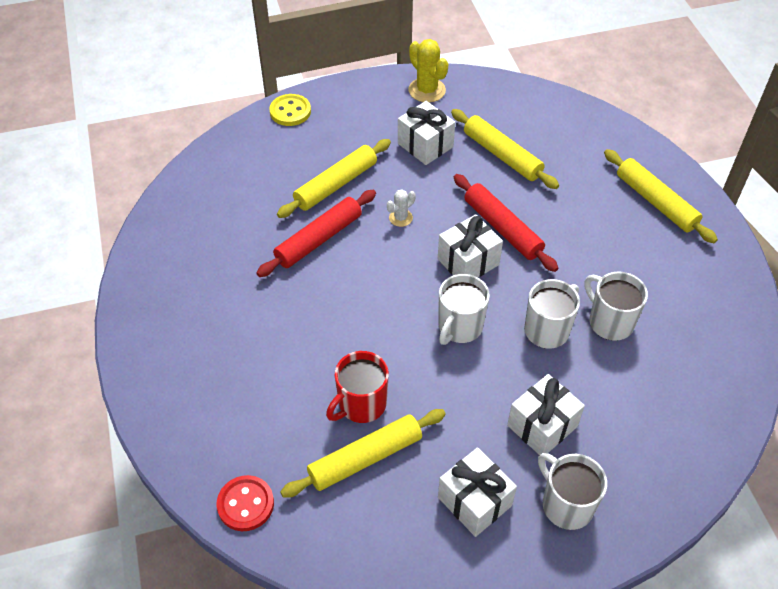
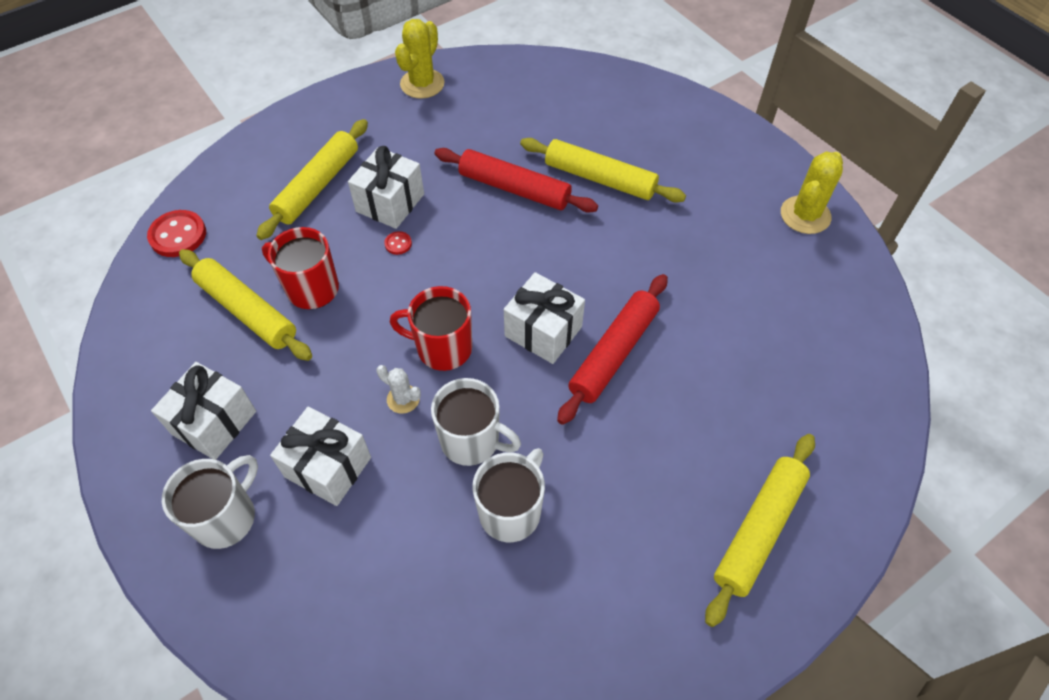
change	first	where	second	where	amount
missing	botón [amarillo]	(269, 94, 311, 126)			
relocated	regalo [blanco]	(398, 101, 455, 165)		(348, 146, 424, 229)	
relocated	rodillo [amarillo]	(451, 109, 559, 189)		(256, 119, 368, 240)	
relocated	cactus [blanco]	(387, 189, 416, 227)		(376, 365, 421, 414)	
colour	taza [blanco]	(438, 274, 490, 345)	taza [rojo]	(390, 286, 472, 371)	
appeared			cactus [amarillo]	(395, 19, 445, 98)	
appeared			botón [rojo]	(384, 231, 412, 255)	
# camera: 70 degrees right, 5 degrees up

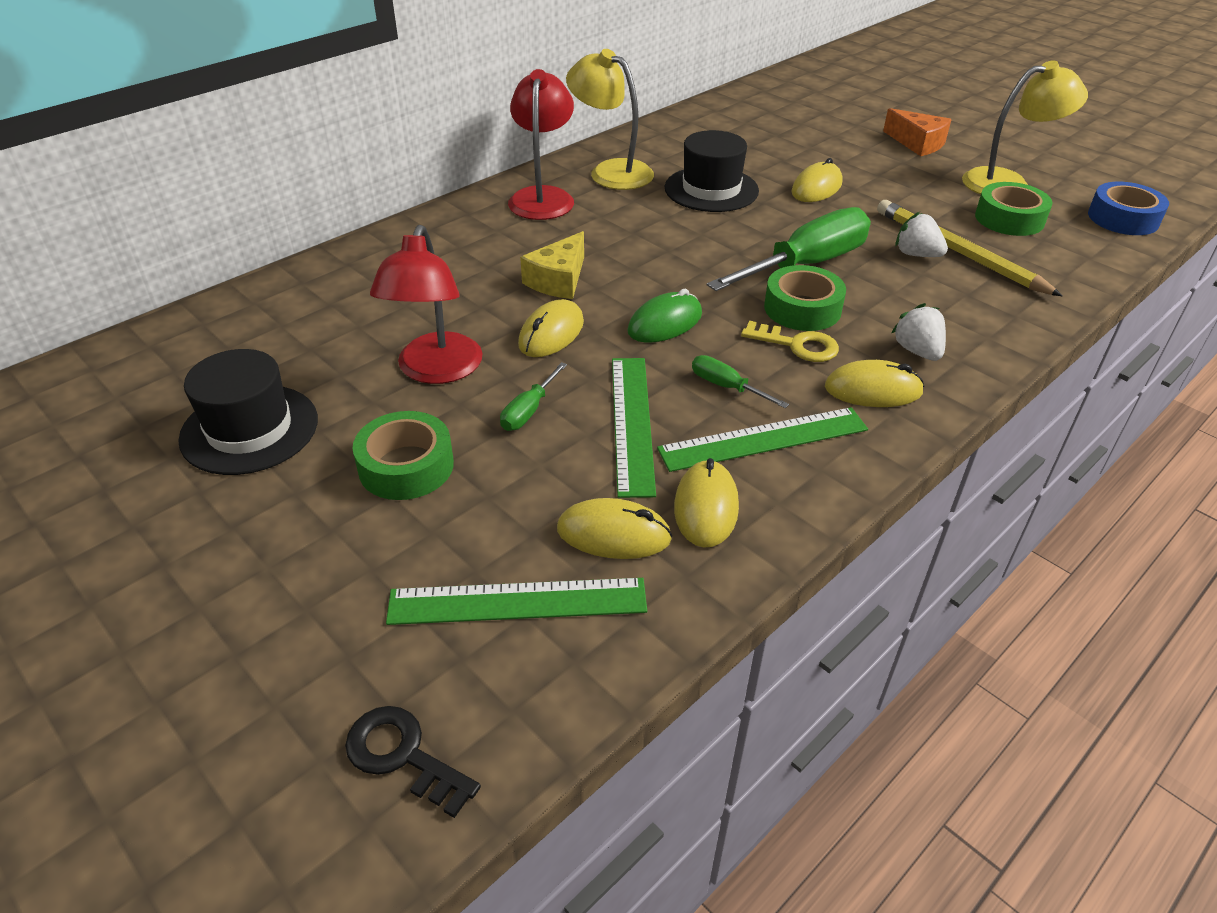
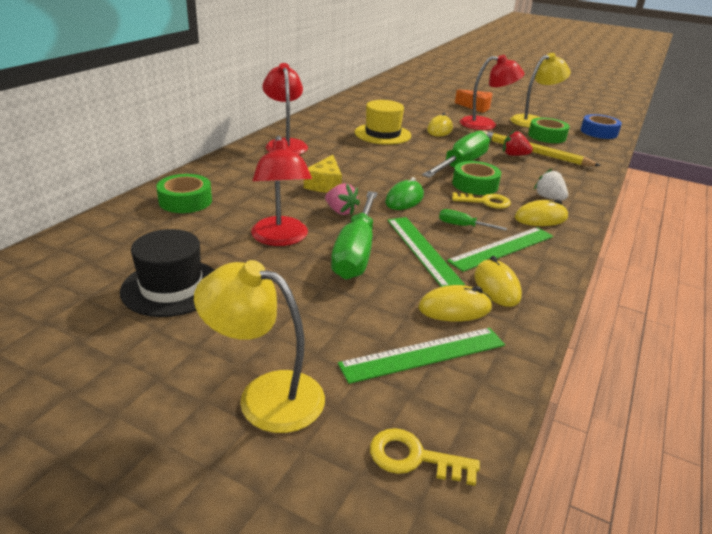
change	first	where	second	where	amount
relocated	lámpara [amarillo]	(566, 49, 654, 190)		(194, 260, 325, 433)	
colour	sombrero [negro]	(665, 130, 759, 212)	sombrero [amarillo]	(355, 100, 411, 145)	
colour	fresa [blanco]	(896, 212, 948, 257)	fresa [rojo]	(503, 130, 533, 156)	
exchanged	ratón [amarillo]	(518, 299, 584, 357)	fresa [rosa]	(325, 183, 360, 216)	
size	destornillador [verde]	(500, 362, 567, 431)		(331, 191, 377, 280)	x2.24
relocated	cinta adhesiva [verde]	(353, 411, 454, 500)		(156, 174, 212, 213)	
colour	llave [negro]	(345, 706, 481, 818)	llave [amarillo]	(370, 428, 480, 486)	
appeared			lámpara [rojo]	(460, 55, 525, 130)	
# camera: 20 degrees left, 10 degrees down

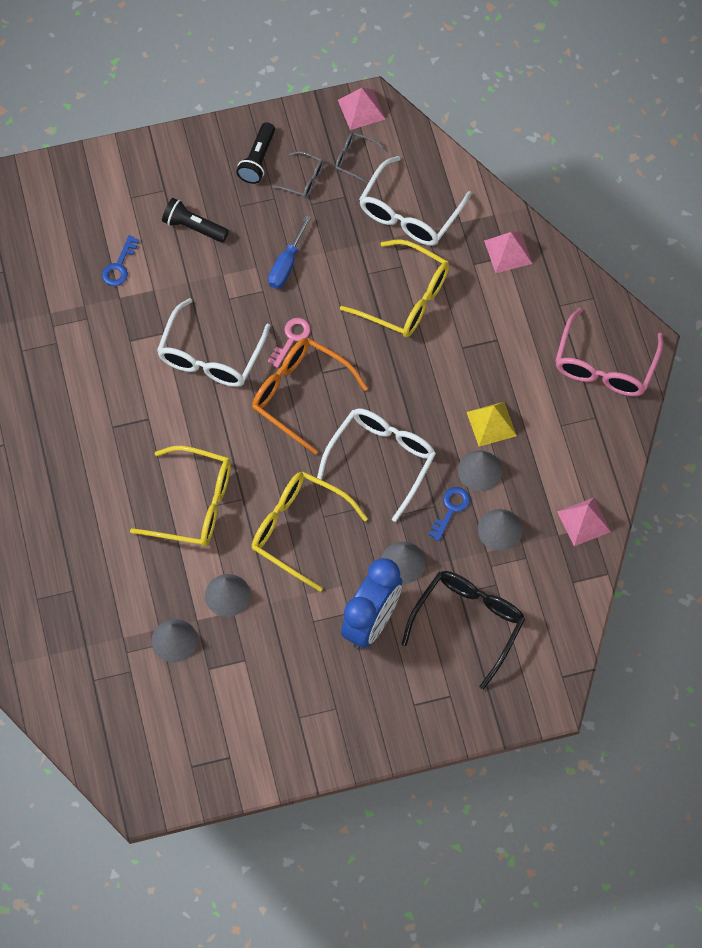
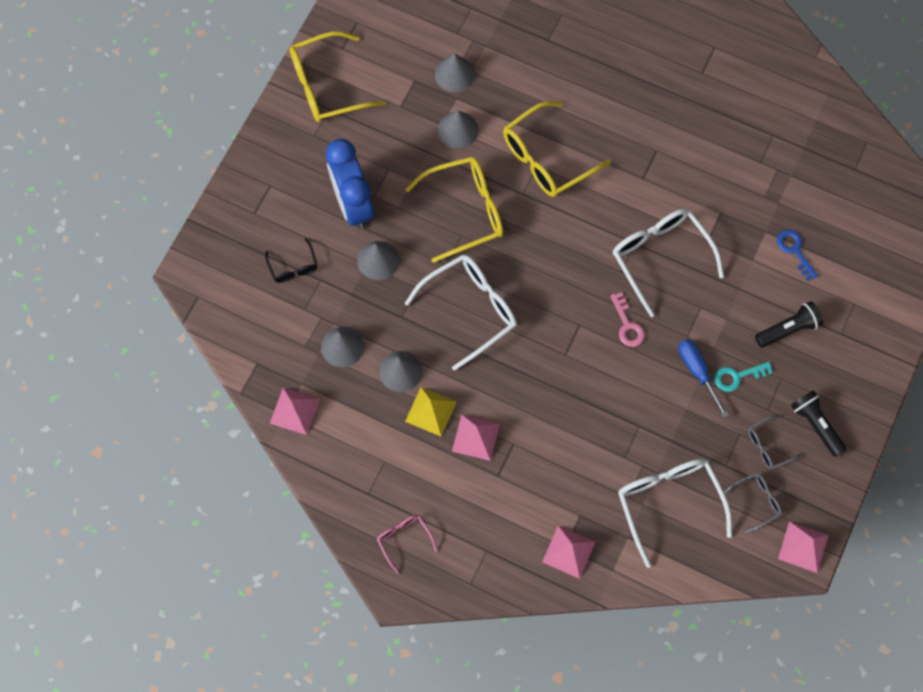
change	first	where	second	where	amount
relocated	gafas [amarillo]	(340, 239, 449, 337)		(290, 31, 386, 122)	
size	gafas [rosa]	(555, 308, 663, 396)		(377, 515, 437, 574)	x0.50
missing	gafas [naranja]	(252, 338, 368, 454)			
spun	gafas [blanco]	(317, 408, 436, 522)		(404, 255, 517, 371)	105 degrees counterclockwise
missing	llave [azul]	(428, 487, 470, 541)			
size	gafas [negro]	(402, 571, 525, 690)		(265, 238, 318, 283)	x0.50
appeared			llave [turquesa]	(714, 362, 773, 392)	
appeared			pirámide [rosa]	(452, 414, 500, 461)	
# camera: 130 degrees right, 5 degrees up

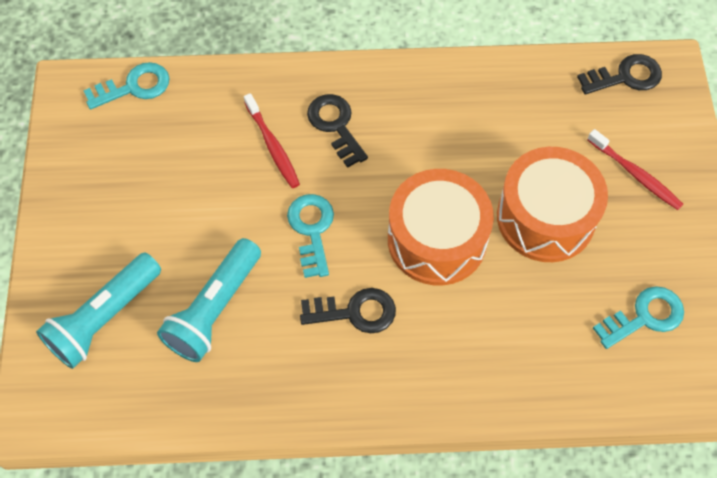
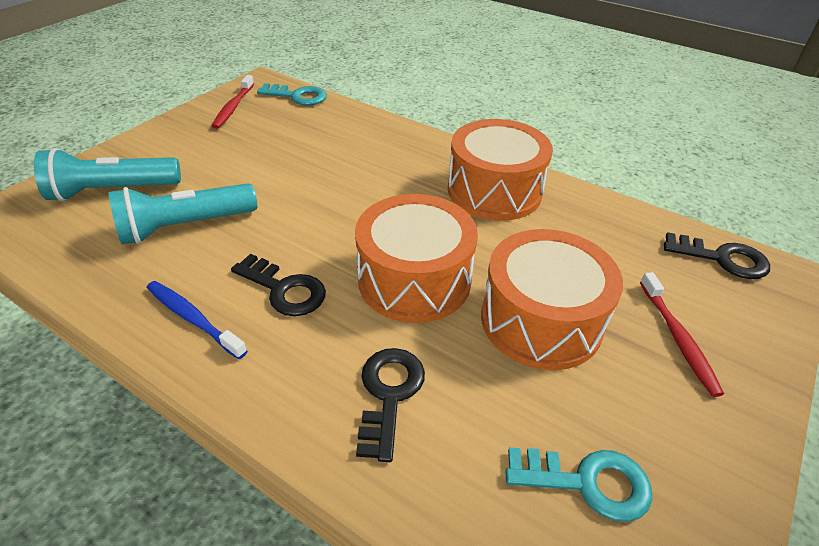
change	first	where	second	where	amount
relocated	cepillo de dientes [rojo]	(244, 93, 300, 188)		(212, 75, 254, 129)	
relocated	llave [negro]	(307, 94, 368, 168)		(356, 348, 425, 462)	
missing	llave [turquesa]	(287, 194, 334, 278)			
appeared			tambor [naranja]	(448, 119, 553, 221)	
appeared			cepillo de dientes [azul]	(147, 281, 247, 359)	
# camera: 35 degrees right, 20 degrees down

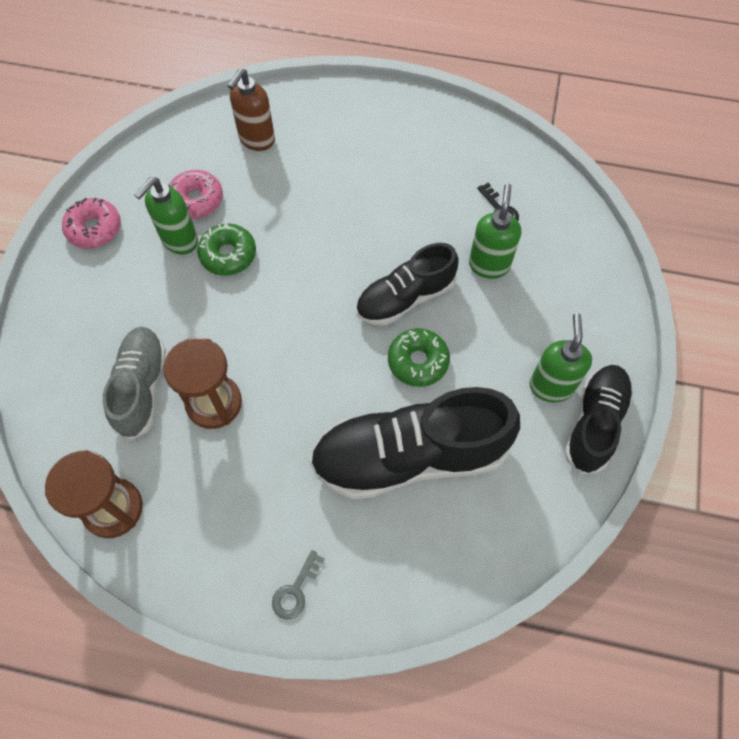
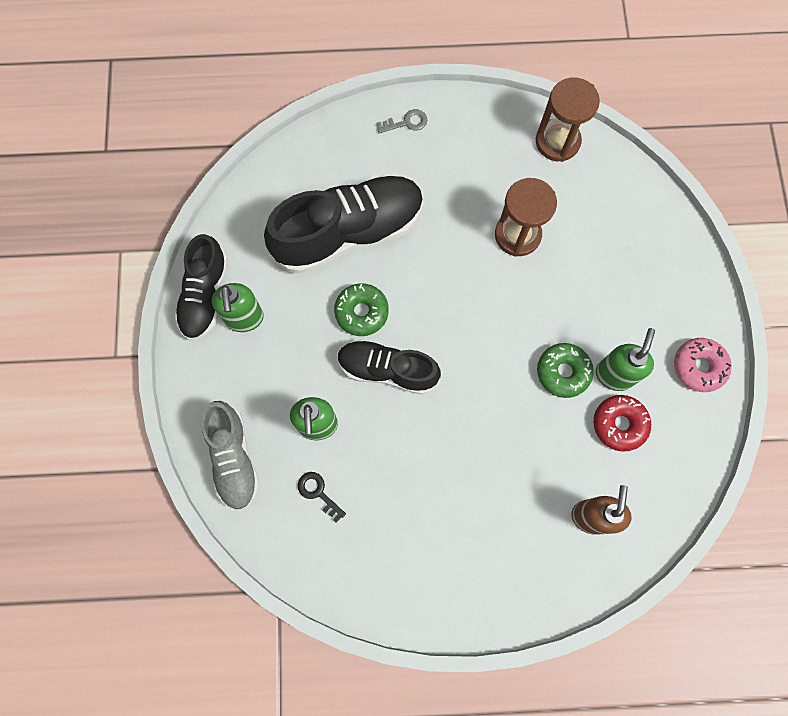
change	first	where	second	where	amount
colour	rosquilla [rosa]	(168, 170, 223, 219)	rosquilla [rojo]	(593, 395, 651, 452)	
spun	zapato [negro]	(356, 243, 459, 325)		(337, 339, 441, 395)	120 degrees counterclockwise
relocated	zapato [gris]	(103, 327, 166, 441)		(201, 401, 260, 511)	
spun	llave [gris]	(272, 550, 325, 620)		(376, 109, 427, 134)	60 degrees clockwise
# camera: 165 degrees right, 10 degrees up

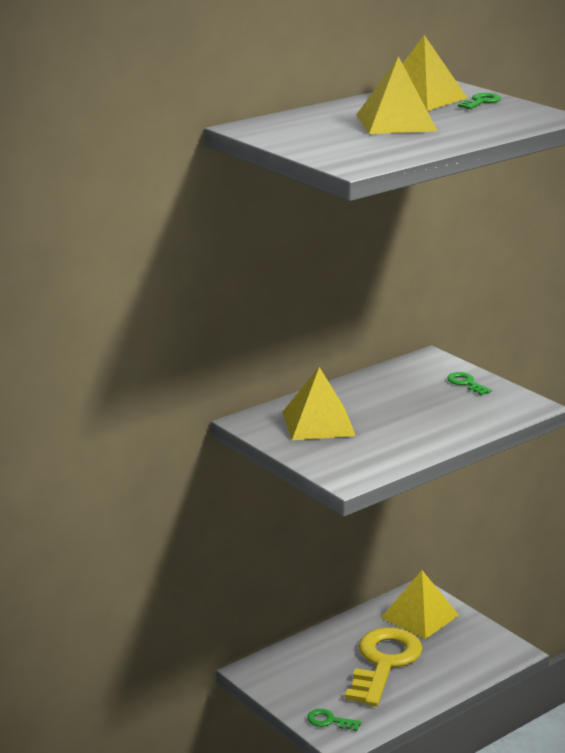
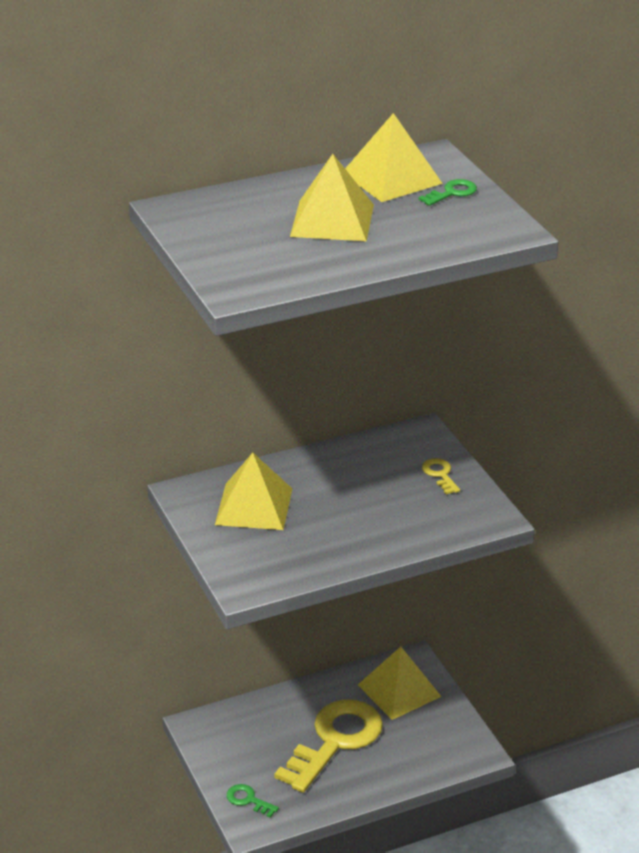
change	first	where	second	where	amount
colour	llave [verde]	(447, 372, 492, 395)	llave [amarillo]	(422, 458, 460, 494)	
# camera: 15 degrees right, 10 degrees up

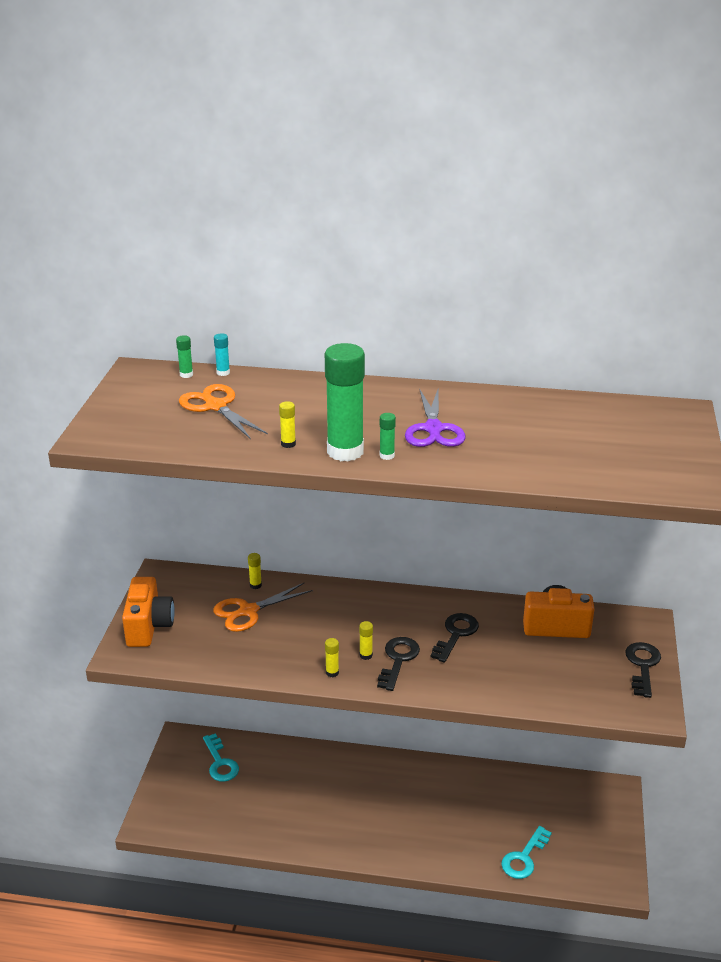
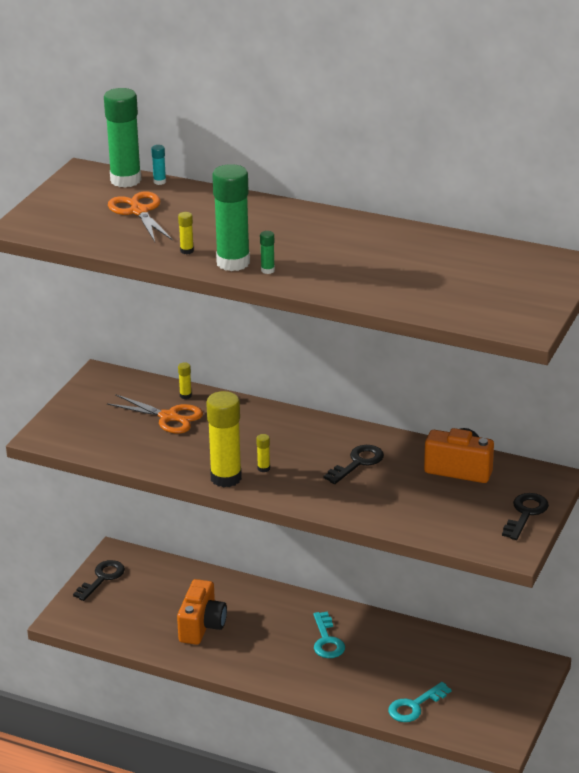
change	first	where	second	where	amount
size	barra de pegamento [verde]	(176, 335, 193, 378)		(104, 88, 142, 187)	x2.45
missing	tijeras [morado]	(405, 387, 465, 447)			
relocated	cámara [naranja]	(122, 577, 175, 647)		(177, 579, 227, 645)	
spun	tijeras [naranja]	(213, 583, 313, 632)		(107, 394, 203, 434)	135 degrees counterclockwise
relocated	llave [negro]	(377, 637, 420, 691)		(73, 560, 125, 601)	
size	barra de pegamento [amarillo]	(325, 638, 339, 677)		(206, 391, 242, 488)	x2.45
relocated	llave [turquesa]	(203, 733, 239, 782)		(313, 612, 345, 658)	
# camera: 15 degrees right, 0 degrees up

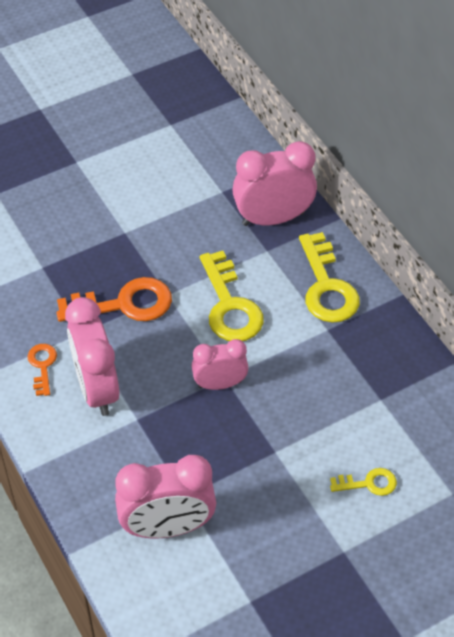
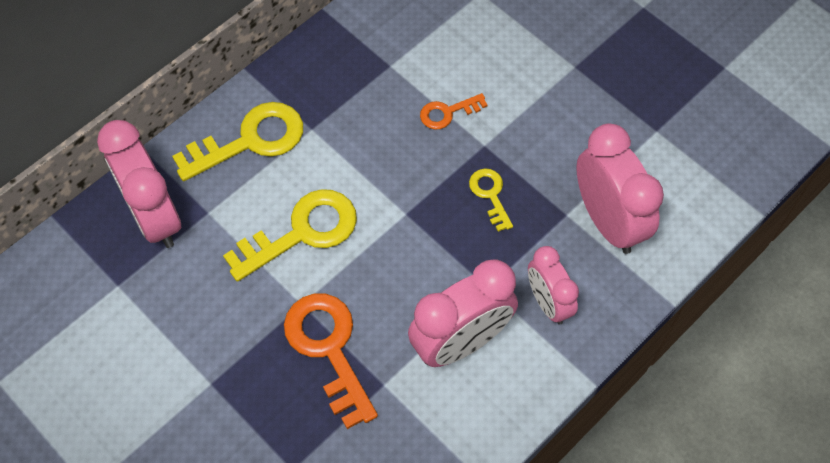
change	first	where	second	where	amount
relocated	despertador [rosa]	(191, 339, 249, 390)		(528, 246, 579, 325)	
relocated	llave [naranja]	(28, 344, 57, 396)		(420, 93, 488, 130)	
relocated	llave [amarillo]	(330, 468, 397, 496)		(469, 168, 513, 232)	
# camera: 105 degrees left, 10 degrees up

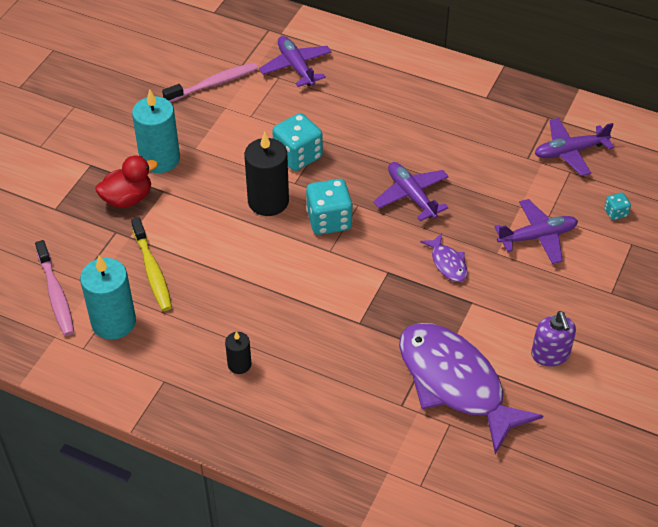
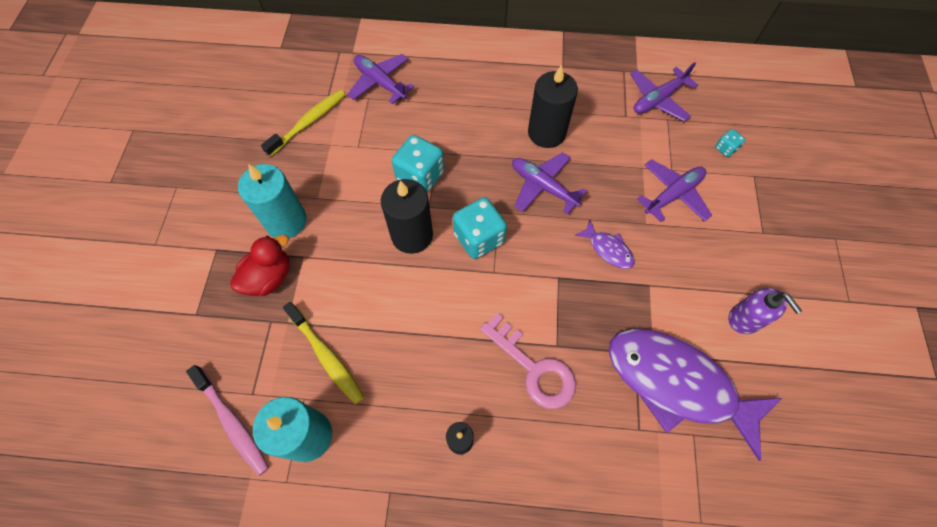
change	first	where	second	where	amount
colour	cepillo de dientes [rosa]	(162, 63, 258, 102)	cepillo de dientes [amarillo]	(261, 90, 345, 157)	
appeared			vela [negro]	(528, 64, 578, 148)	
appeared			llave [rosa]	(480, 313, 576, 409)	
# camera: 20 degrees left, 15 degrees up

